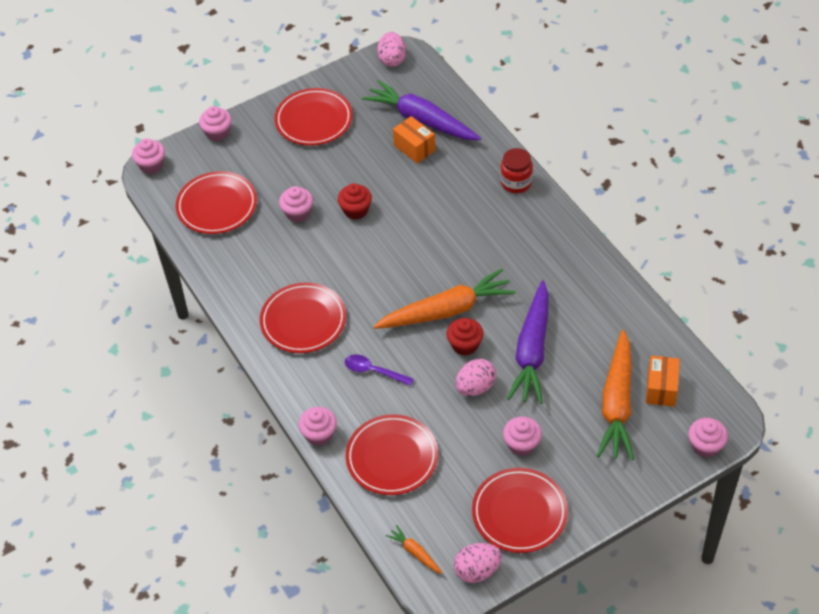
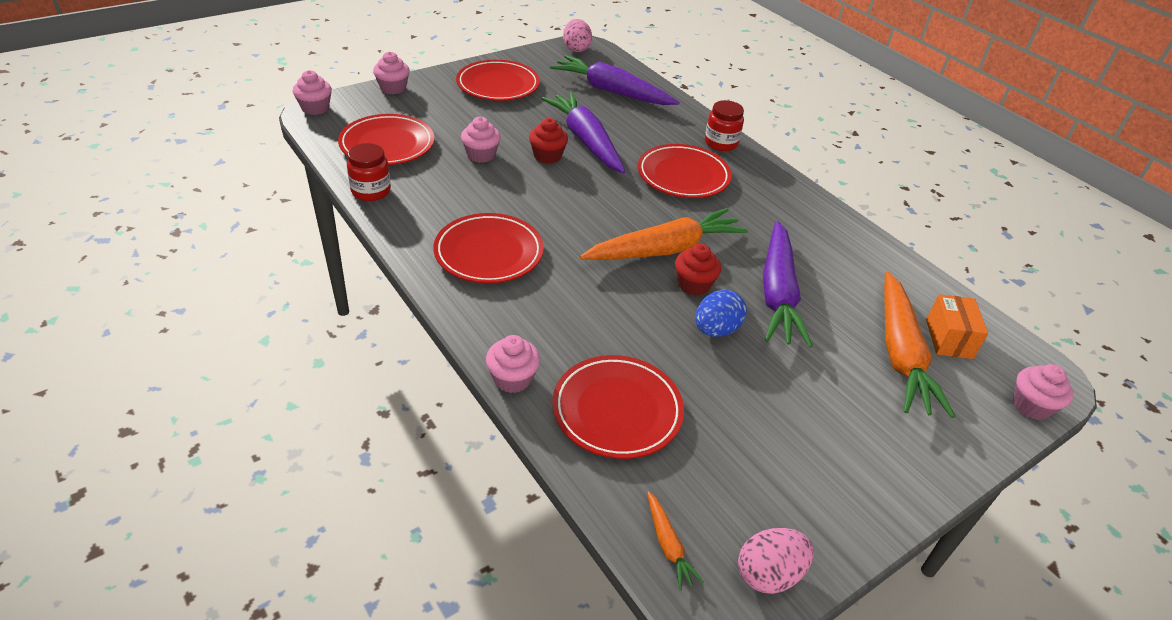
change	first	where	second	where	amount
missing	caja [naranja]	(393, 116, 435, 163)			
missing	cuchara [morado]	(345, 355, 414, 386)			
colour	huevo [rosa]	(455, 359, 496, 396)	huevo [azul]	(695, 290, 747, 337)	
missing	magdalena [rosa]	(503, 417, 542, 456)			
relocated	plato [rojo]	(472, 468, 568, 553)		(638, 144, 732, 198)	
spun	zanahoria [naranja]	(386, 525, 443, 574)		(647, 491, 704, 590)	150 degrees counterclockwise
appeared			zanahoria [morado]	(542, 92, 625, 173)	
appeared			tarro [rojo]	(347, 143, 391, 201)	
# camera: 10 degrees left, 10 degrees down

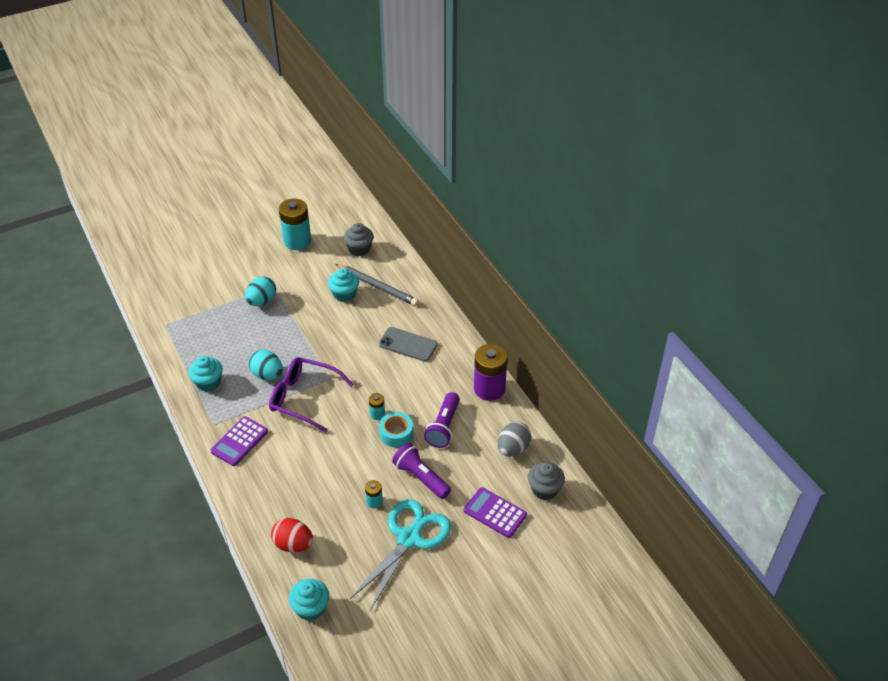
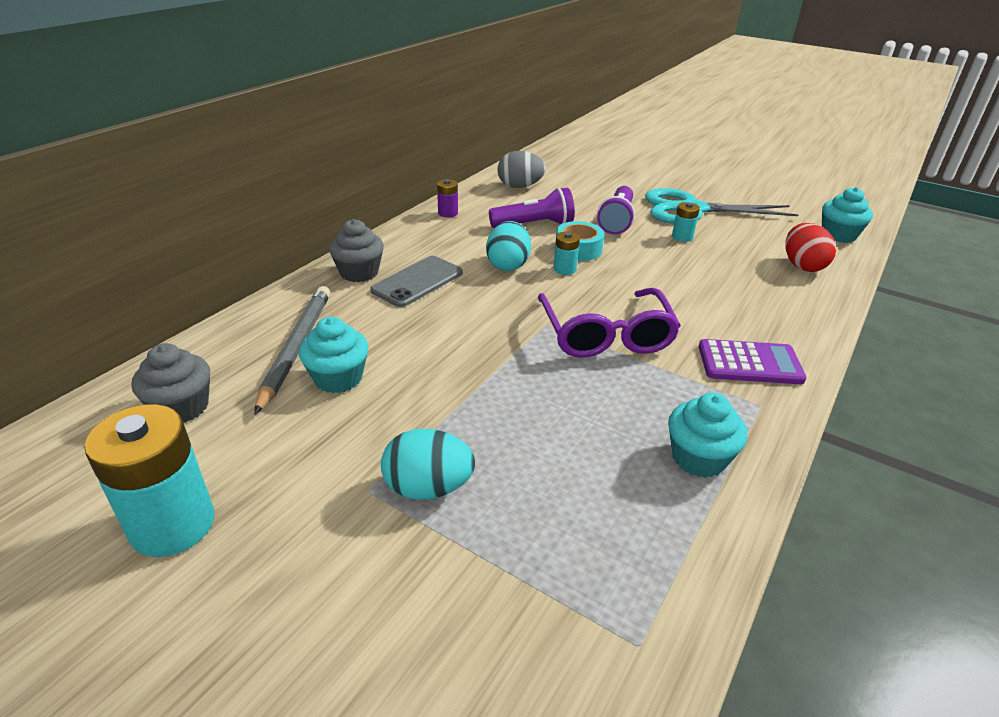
change	first	where	second	where	amount
spun	móvil [gris]	(379, 327, 438, 362)		(370, 256, 463, 307)	45 degrees clockwise
size	pila [morado]	(474, 344, 507, 401)		(437, 179, 458, 217)	x0.48
relocated	huevo [turquesa]	(249, 350, 283, 380)		(486, 221, 531, 271)	
relocated	magdalena [gris]	(528, 462, 565, 500)		(329, 219, 384, 282)	
missing	calculadora [morado]	(464, 487, 527, 538)			
# camera: 120 degrees left, 10 degrees down

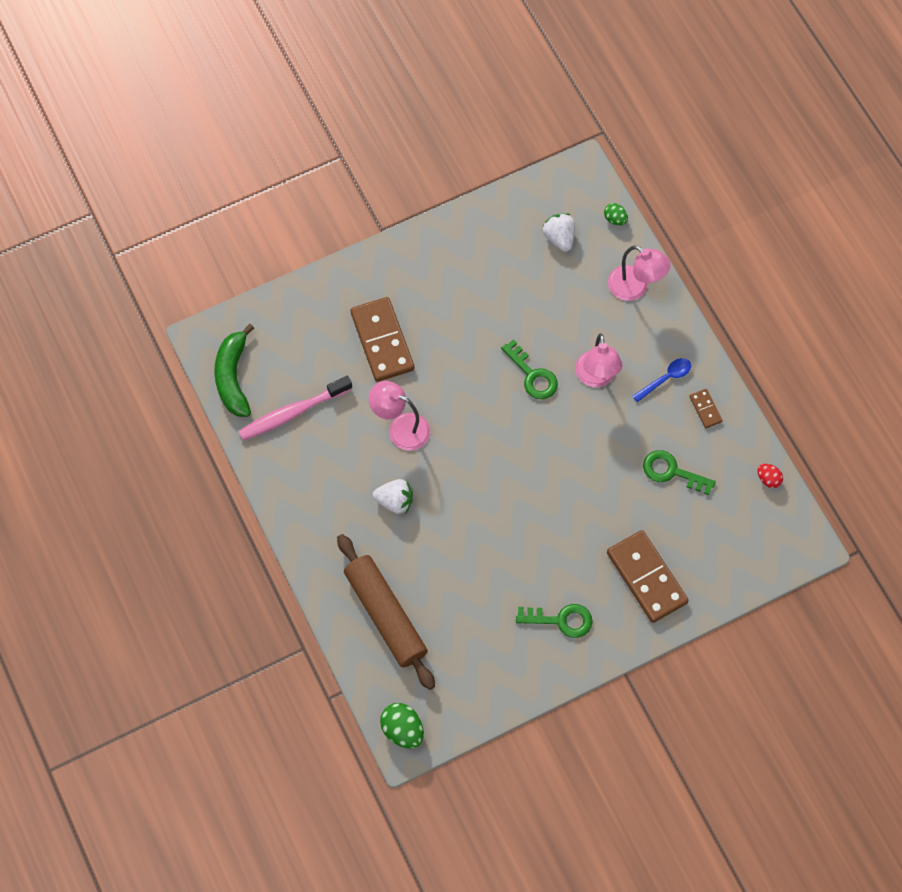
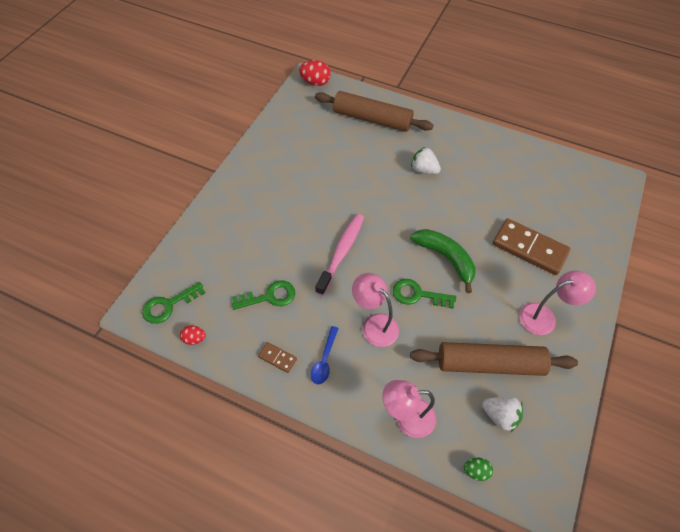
change	first	where	second	where	amount
relocated	plátano [verde]	(214, 324, 254, 417)		(410, 229, 475, 293)	
relocated	cepillo de dientes [rosa]	(238, 376, 352, 440)		(315, 214, 364, 296)	
relocated	lámpara [rosa]	(369, 381, 430, 451)		(519, 271, 596, 335)	
spun	fresa [blanco]	(373, 479, 413, 514)		(411, 147, 441, 174)	60 degrees clockwise
missing	ficha de dominó [marrón]	(607, 530, 689, 623)			
relocated	llave [verde]	(516, 604, 593, 638)		(142, 282, 205, 324)	
colour	huevo [verde]	(380, 703, 424, 748)	huevo [rojo]	(299, 60, 331, 86)	
appeared			rodillo [marrón]	(410, 342, 578, 376)	
# camera: 140 degrees right, 10 degrees down

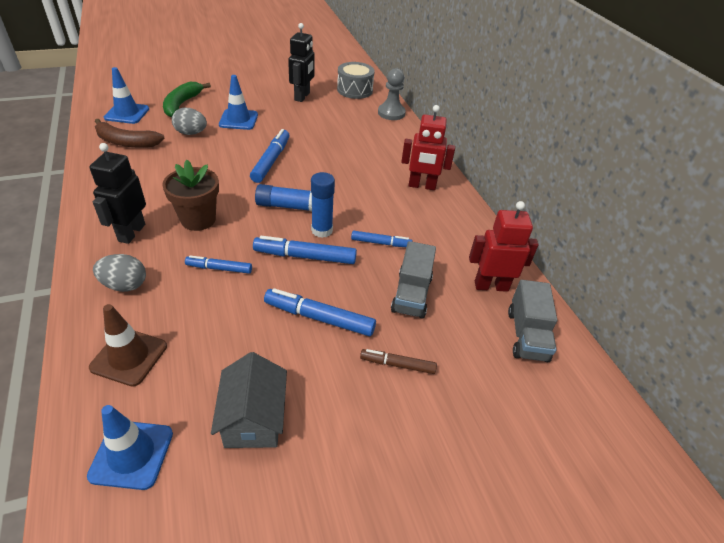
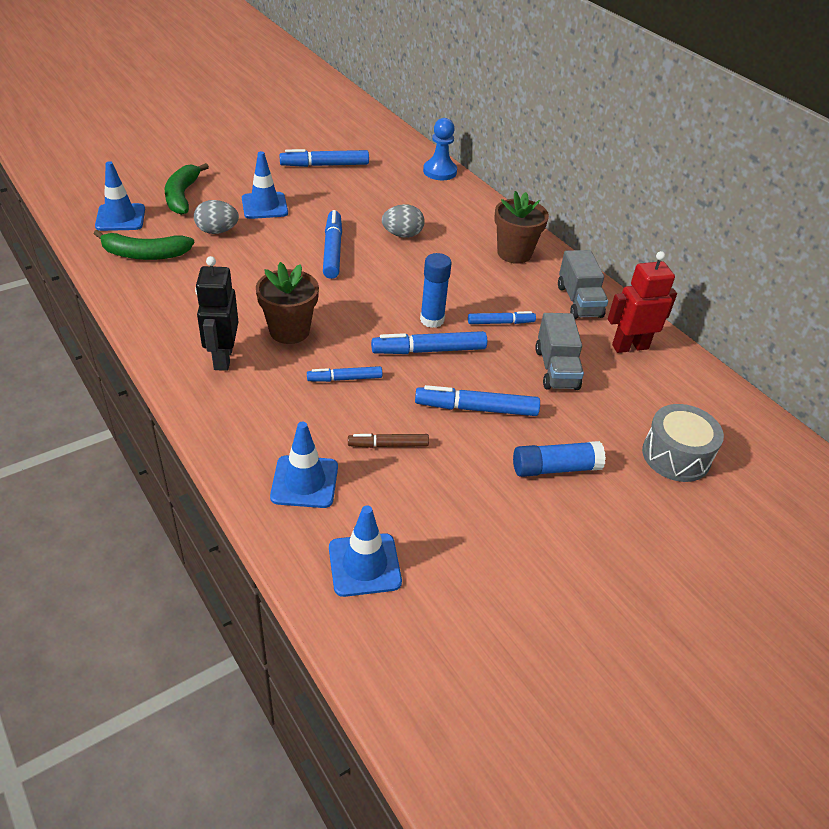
change	first	where	second	where	amount
exchanged	robot [negro]	(288, 23, 315, 102)	rotulador [azul]	(279, 149, 369, 167)	
relocated	tambor [gris]	(337, 62, 375, 99)		(642, 404, 724, 482)	
colour	peón [gris]	(378, 68, 406, 120)	peón [azul]	(423, 118, 457, 180)	
exchanged	robot [rojo]	(401, 105, 455, 190)	maceta [marrón]	(494, 191, 549, 264)	
colour	plátano [marrón]	(95, 119, 165, 148)	plátano [verde]	(94, 230, 194, 260)	
relocated	barra de pegamento [azul]	(255, 184, 312, 211)		(513, 441, 606, 477)	
relocated	huevo [gris]	(93, 254, 146, 292)		(382, 204, 425, 238)	
relocated	camión [gris]	(508, 280, 557, 362)		(558, 250, 608, 319)	
colour	cono de tráfico [marrón]	(89, 304, 167, 387)	cono de tráfico [azul]	(270, 422, 338, 508)	
relocated	rotulador [marrón]	(360, 349, 437, 374)		(348, 434, 429, 448)	
missing	casa [gris]	(211, 352, 287, 448)			
# camera: 15 degrees left, 0 degrees up

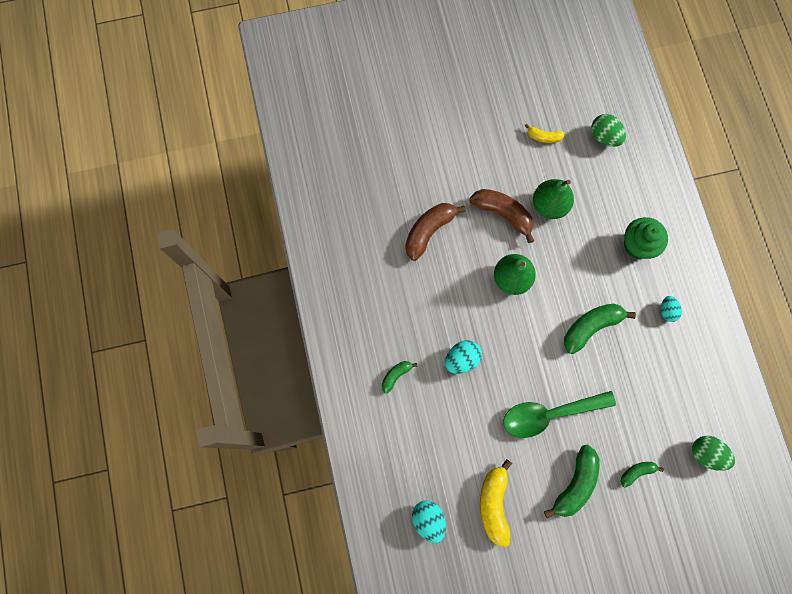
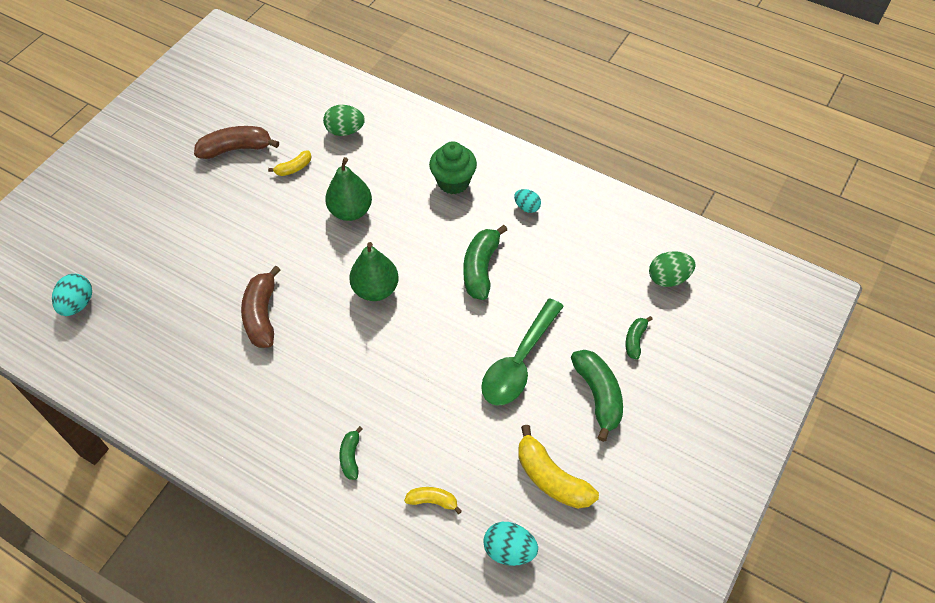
change	first	where	second	where	amount
relocated	plátano [marrón]	(470, 189, 534, 243)		(194, 126, 279, 159)	
relocated	huevo [turquesa]	(445, 340, 482, 374)		(52, 274, 92, 316)	
appeared			plátano [amarillo]	(404, 487, 462, 514)	
# camera: 45 degrees left, 20 degrees down

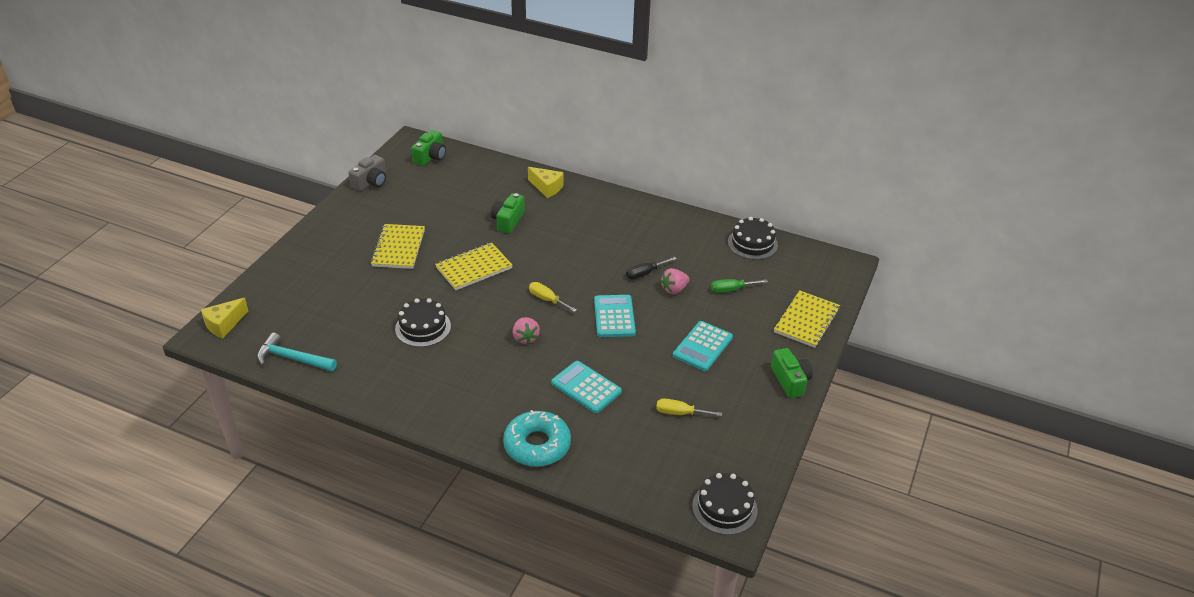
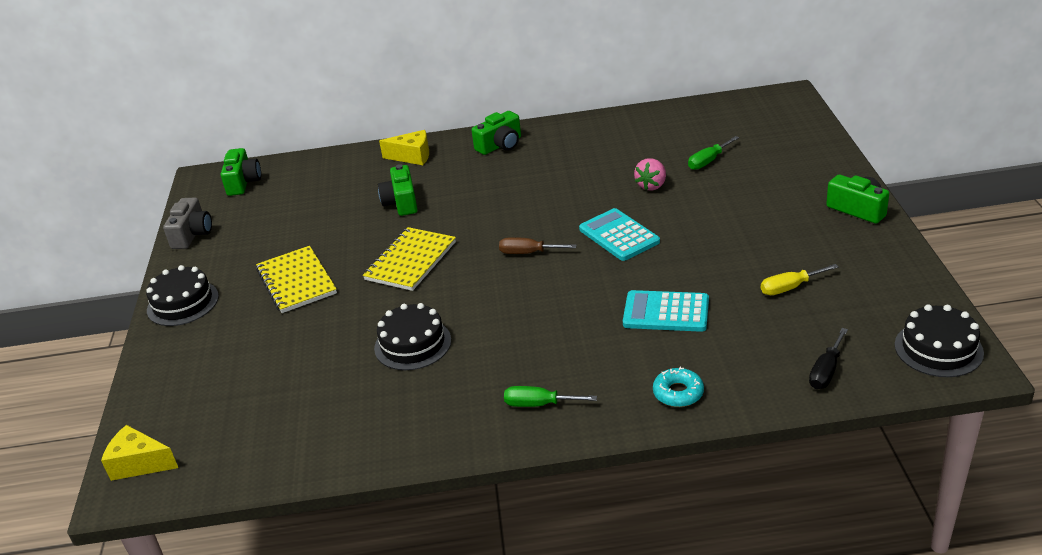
change	first	where	second	where	amount
relocated	tarta [negro]	(728, 217, 778, 260)		(146, 265, 219, 326)	
relocated	destornillador [negro]	(626, 257, 677, 279)		(809, 328, 848, 389)	
colour	destornillador [amarillo]	(529, 282, 577, 312)	destornillador [marrón]	(499, 237, 577, 254)	
missing	cuaderno [amarillo]	(774, 290, 840, 348)			
spun	queso [amarillo]	(201, 298, 248, 338)		(101, 425, 178, 481)	90 degrees clockwise
missing	fresa [rosa]	(513, 317, 540, 345)			
missing	calculadora [turquesa]	(673, 321, 733, 371)			
missing	martillo [turquesa]	(257, 333, 337, 372)			
size	rosquilla [turquesa]	(503, 410, 571, 467)		(653, 367, 704, 407)	x0.55
appeared			cámara [verde]	(472, 111, 521, 155)	
appeared			destornillador [verde]	(504, 386, 597, 407)	
# camera: 25 degrees left, 5 degrees down

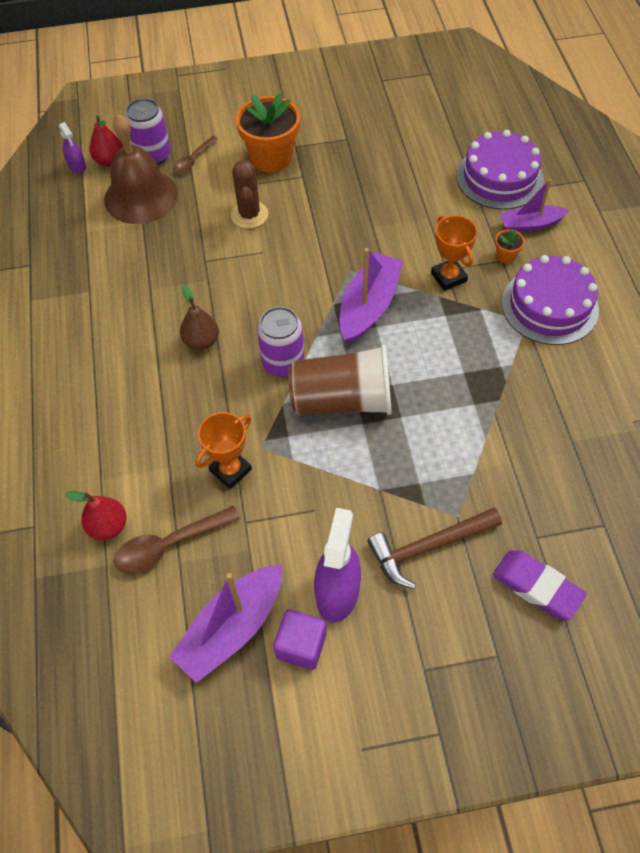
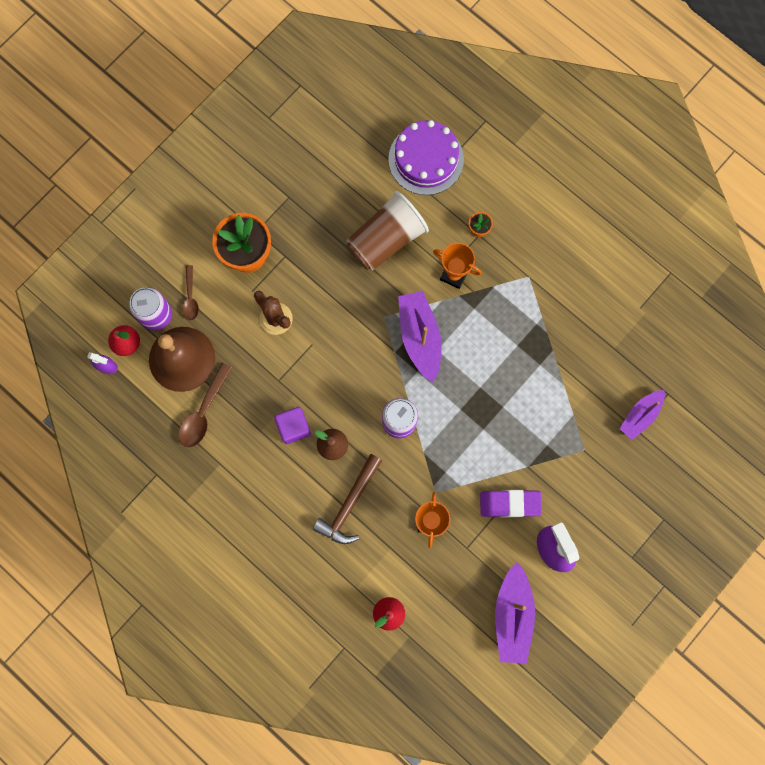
change	first	where	second	where	amount
relocated	barco [morado]	(500, 179, 570, 232)		(620, 390, 665, 440)	
missing	tarta [morado]	(501, 255, 599, 345)			
relocated	vaso [marrón]	(288, 344, 392, 415)		(346, 191, 429, 271)	
relocated	cuchara [marrón]	(114, 506, 240, 574)		(178, 363, 232, 447)	
relocated	martillo [marrón]	(367, 507, 502, 589)		(313, 454, 382, 544)	
relocated	goma de borrar [morado]	(492, 550, 587, 620)		(480, 490, 542, 517)	
relocated	cubo [morado]	(273, 609, 326, 670)		(274, 407, 311, 444)	
# camera: 40 degrees left, 20 degrees up

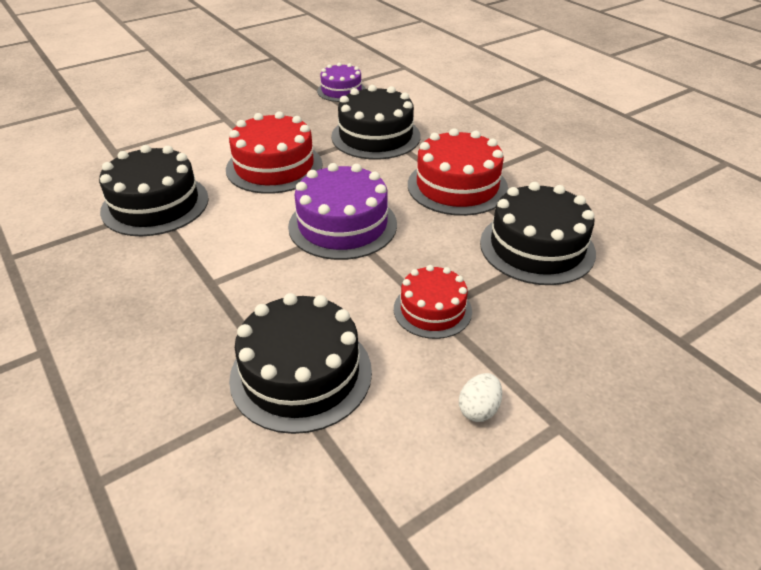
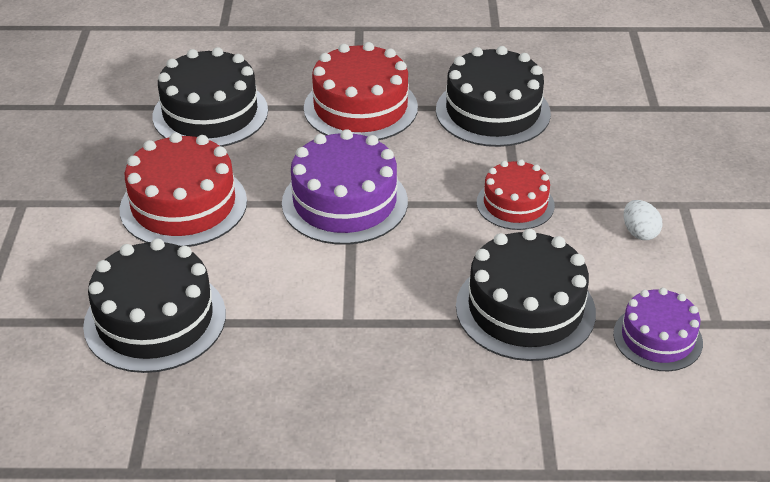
change	first	where	second	where	amount
relocated	tarta [morado]	(317, 63, 366, 102)		(613, 288, 703, 371)	
# camera: 55 degrees left, 0 degrees up

